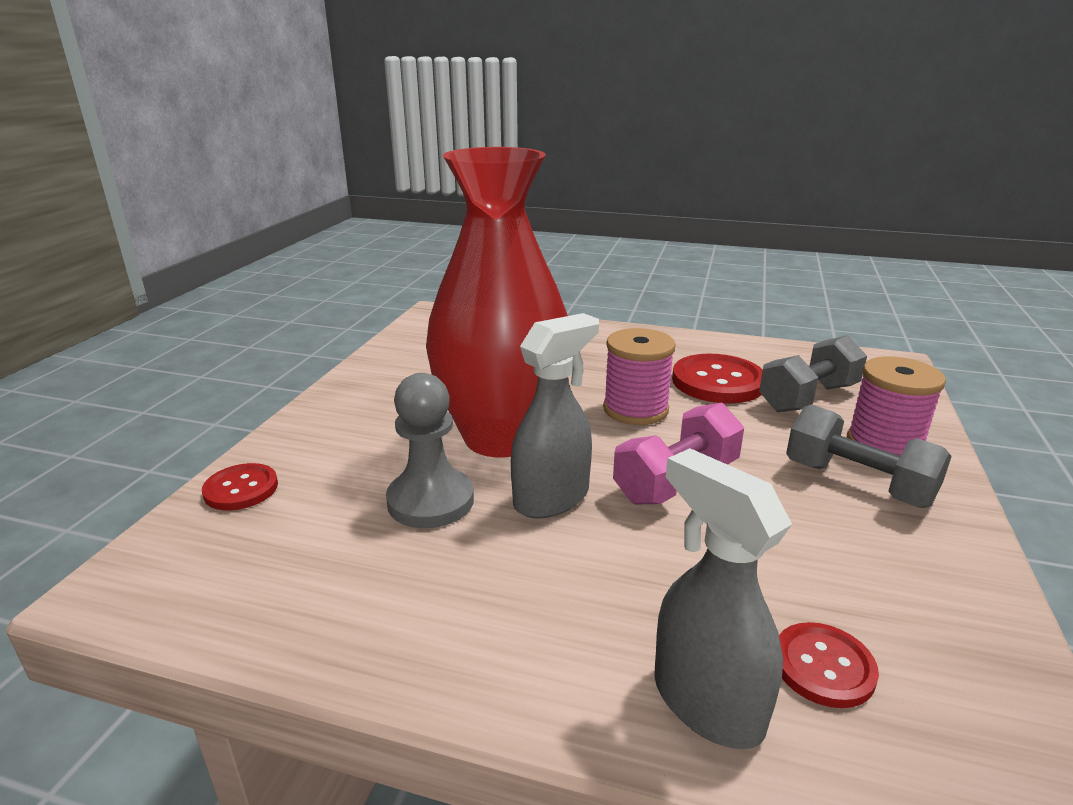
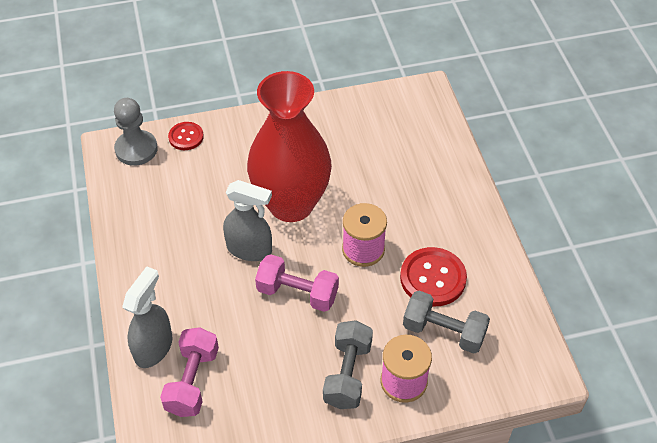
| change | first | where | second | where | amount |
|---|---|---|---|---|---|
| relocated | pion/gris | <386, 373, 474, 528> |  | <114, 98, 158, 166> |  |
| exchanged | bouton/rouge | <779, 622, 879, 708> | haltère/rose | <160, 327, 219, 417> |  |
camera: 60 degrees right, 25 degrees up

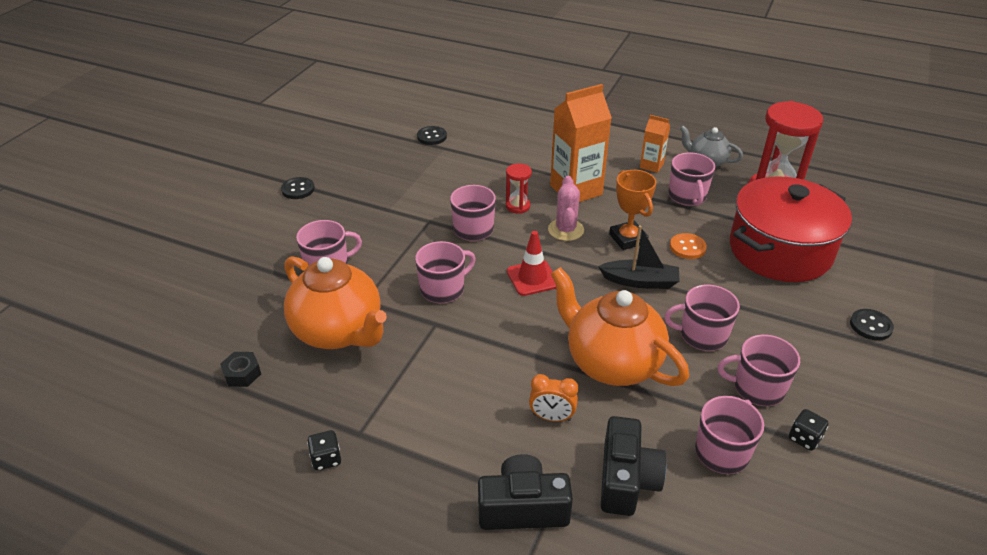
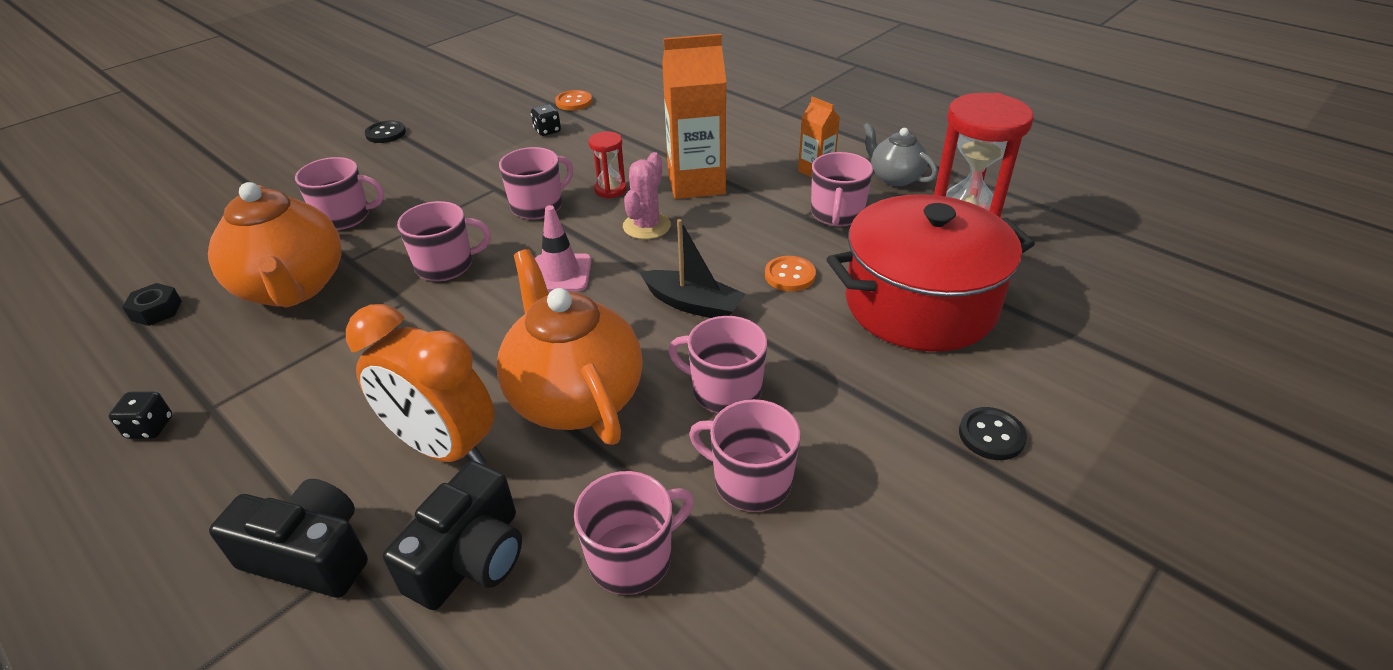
| change | first | where | second | where | amount |
|---|---|---|---|---|---|
| colour | bouton/noir | <417, 126, 447, 145> | bouton/orange | <555, 90, 592, 111> |  |
| missing | trophée/orange | <609, 170, 656, 250> |  |  |  |
| colour | cône de chantier/rouge | <507, 231, 556, 296> | cône de chantier/rose | <535, 205, 592, 292> |  |
| size | réveil/orange | <529, 374, 578, 422> |  | <346, 304, 495, 465> | x2.02 |
| relocated | dé/noir | <789, 409, 828, 451> |  | <531, 104, 561, 136> |  |
camera: 20 degrees right, 0 degrees up

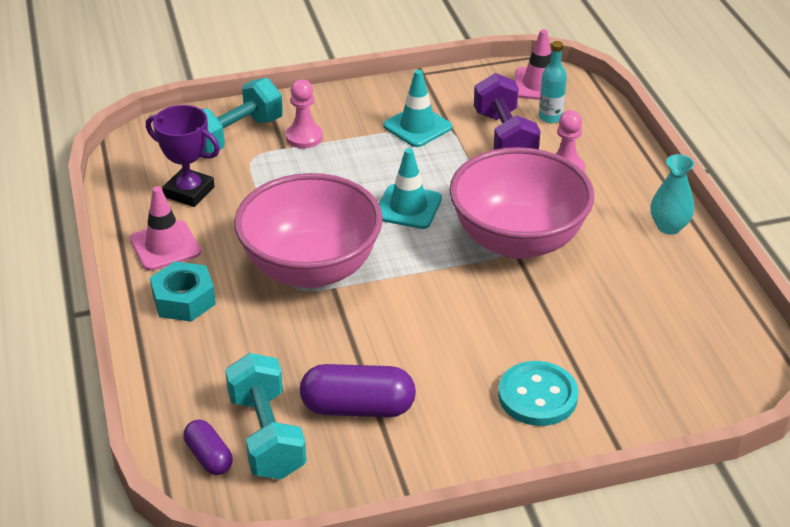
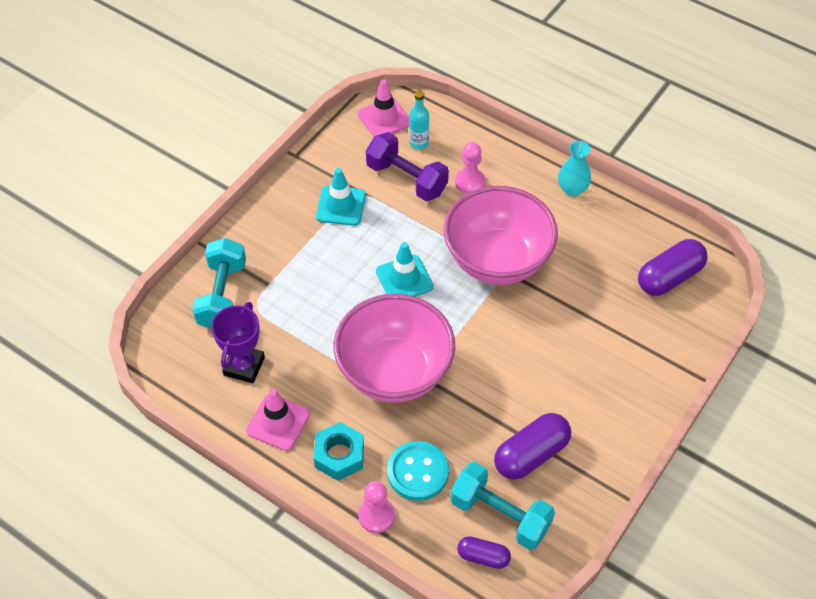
| change | first | where | second | where | amount |
|---|---|---|---|---|---|
| relocated | pion/rose | <286, 79, 323, 148> |  | <358, 481, 395, 533> |  |
| spun | trophée/violet | <146, 105, 220, 207> |  | <211, 302, 265, 383> | 60 degrees counterclockwise |
| relocated | bouton/turquoise | <498, 361, 579, 426> |  | <387, 441, 449, 501> |  |
| appeared |  |  | gélule/violet | <638, 239, 707, 296> |  |
camera: 40 degrees left, 15 degrees up

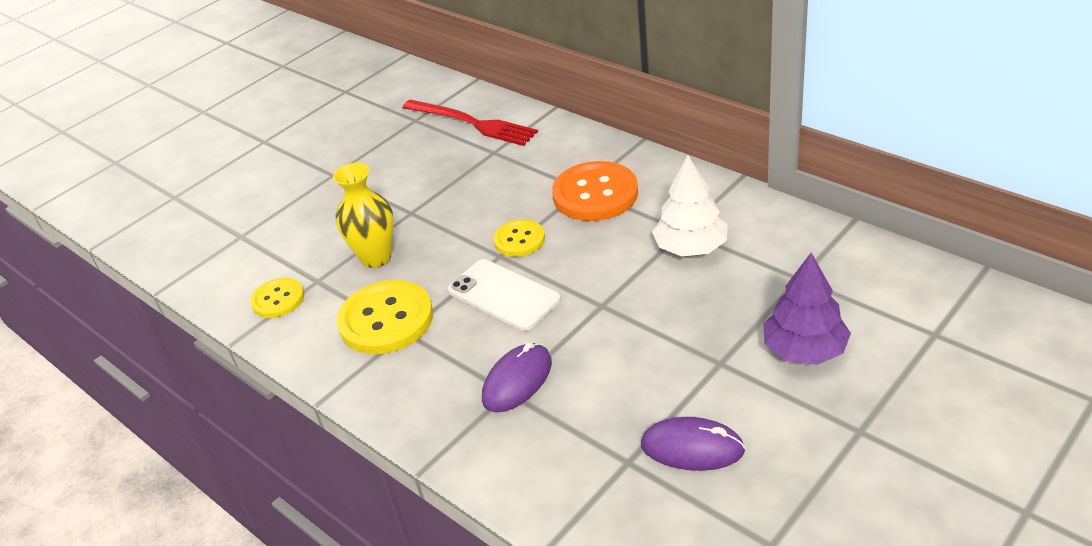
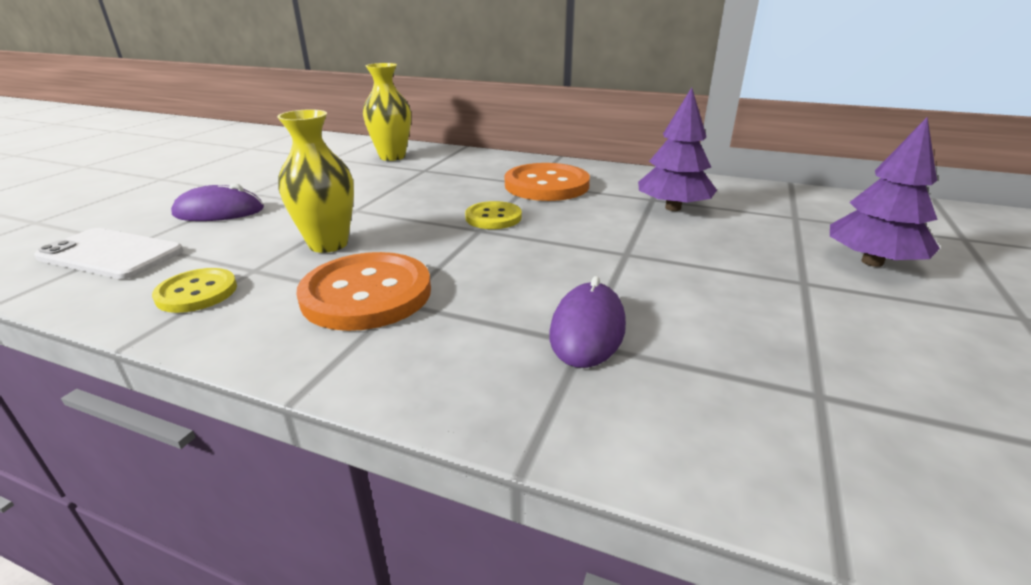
| change | first | where | second | where | amount |
|---|---|---|---|---|---|
| exchanged | fourchette/rouge | <402, 99, 538, 146> | vase/jaune | <363, 63, 411, 161> |  |
| colour | arbre/blanc | <652, 155, 728, 257> | arbre/violet | <638, 88, 717, 211> |  |
| relocated | téléphone/blanc | <448, 259, 561, 331> |  | <34, 228, 184, 279> |  |
| colour | bouton/jaune | <337, 280, 433, 354> | bouton/orange | <296, 252, 431, 331> |  |
| relocated | souris/violet | <641, 417, 745, 471> |  | <171, 183, 264, 221> |  |
camera: 25 degrees left, 10 degrees down

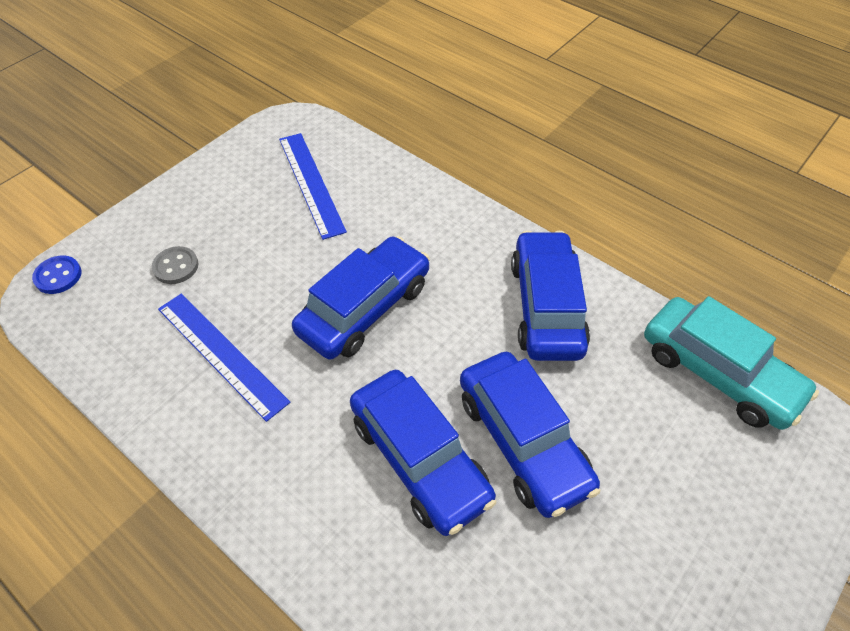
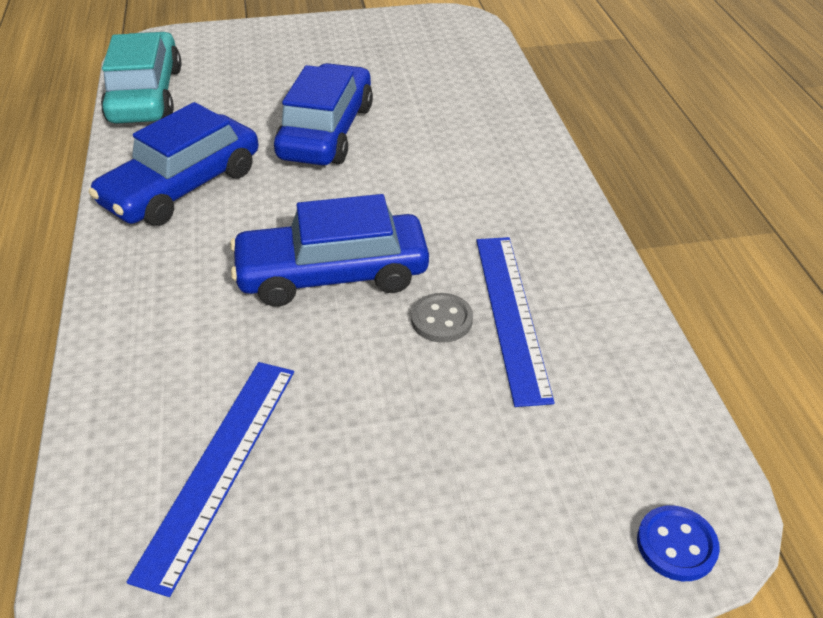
| change | first | where | second | where | amount |
|---|---|---|---|---|---|
| relocated | bouton/gris | <152, 246, 199, 284> |  | <411, 293, 473, 343> |  |
| missing | voiture/bleu | <350, 370, 496, 536> |  |  |  |
camera: 140 degrees left, 10 degrees down

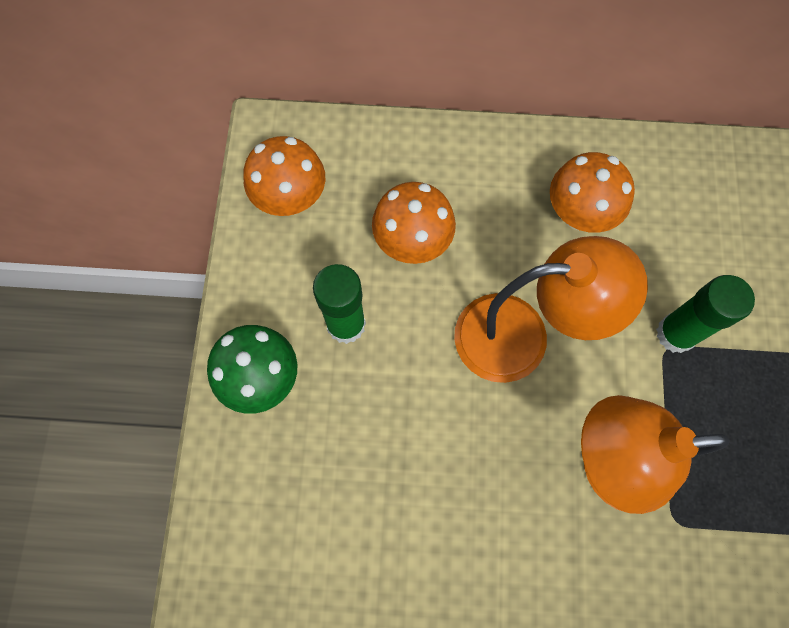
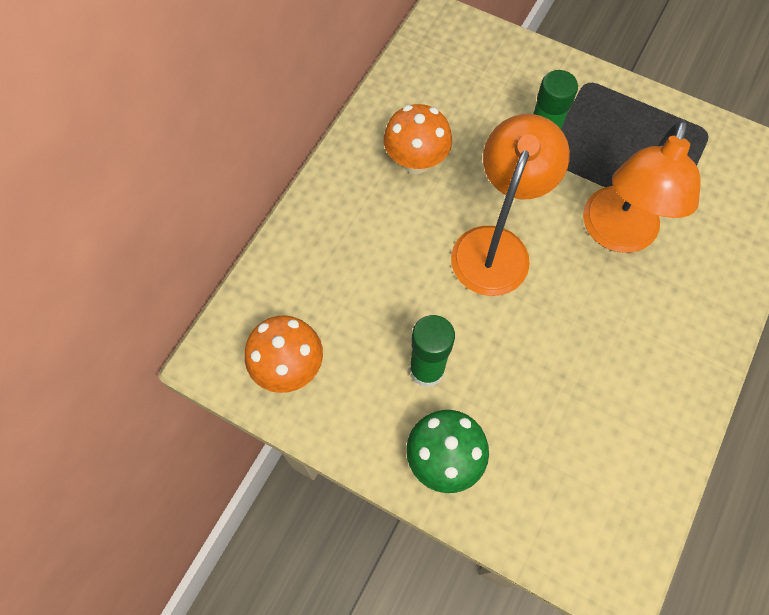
| change | first | where | second | where | amount |
|---|---|---|---|---|---|
| missing | champignon/orange | <372, 182, 456, 264> |  |  |  |
camera: 65 degrees left, 5 degrees down

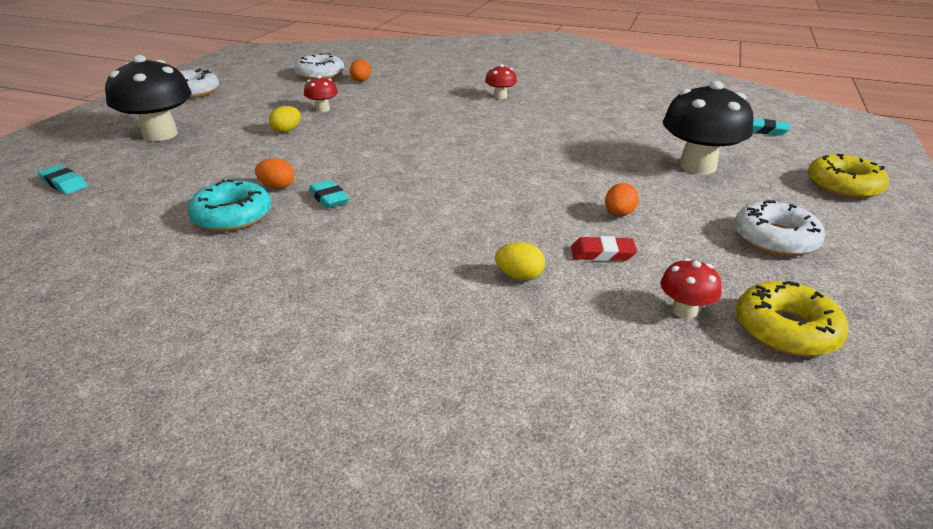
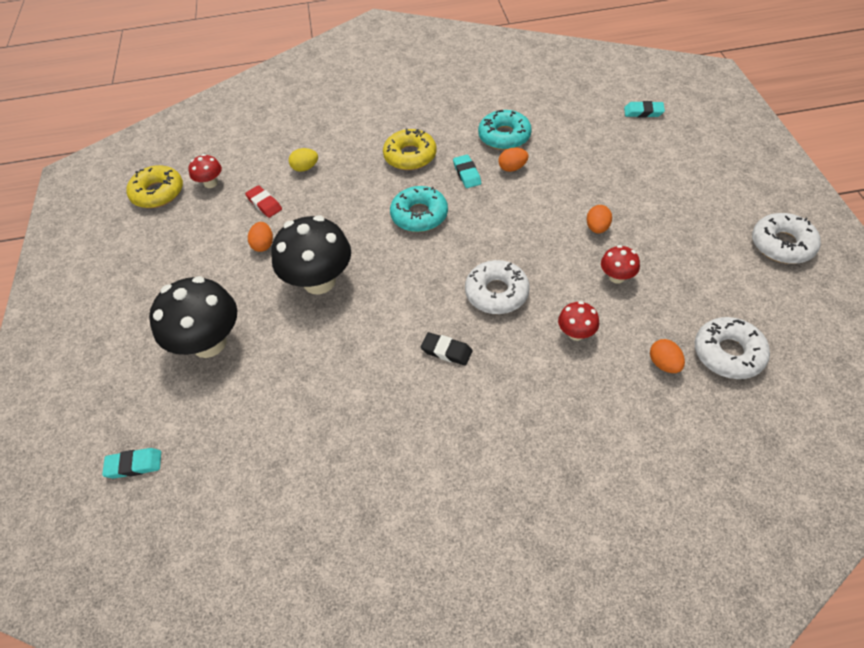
| change | first | where | second | where | amount |
|---|---|---|---|---|---|
| relocated | champignon/noir | <105, 55, 192, 141> |  | <271, 215, 351, 294> |  |
| relocated | champignon/rouge | <485, 64, 517, 99> |  | <558, 301, 599, 341> |  |
| colour | œuf/jaune | <269, 106, 301, 133> | œuf/orange | <587, 205, 612, 233> |  |
| relocated | beignet/jaune | <808, 154, 889, 199> |  | <383, 128, 437, 170> |  |
| spun | gomme/turquoise | <309, 180, 349, 208> |  | <453, 155, 481, 188> | 45 degrees clockwise |
| relocated | beignet/blanc | <734, 200, 825, 256> |  | <465, 260, 530, 314> |  |
| spun | gomme/rouge | <571, 236, 637, 261> |  | <245, 185, 282, 218> | 75 degrees clockwise |
| appeared |  |  | beignet/turquoise | <390, 186, 448, 232> |  |
| appeared |  |  | gomme/noir | <421, 332, 473, 366> |  |
camera: 155 degrees right, 20 degrees up

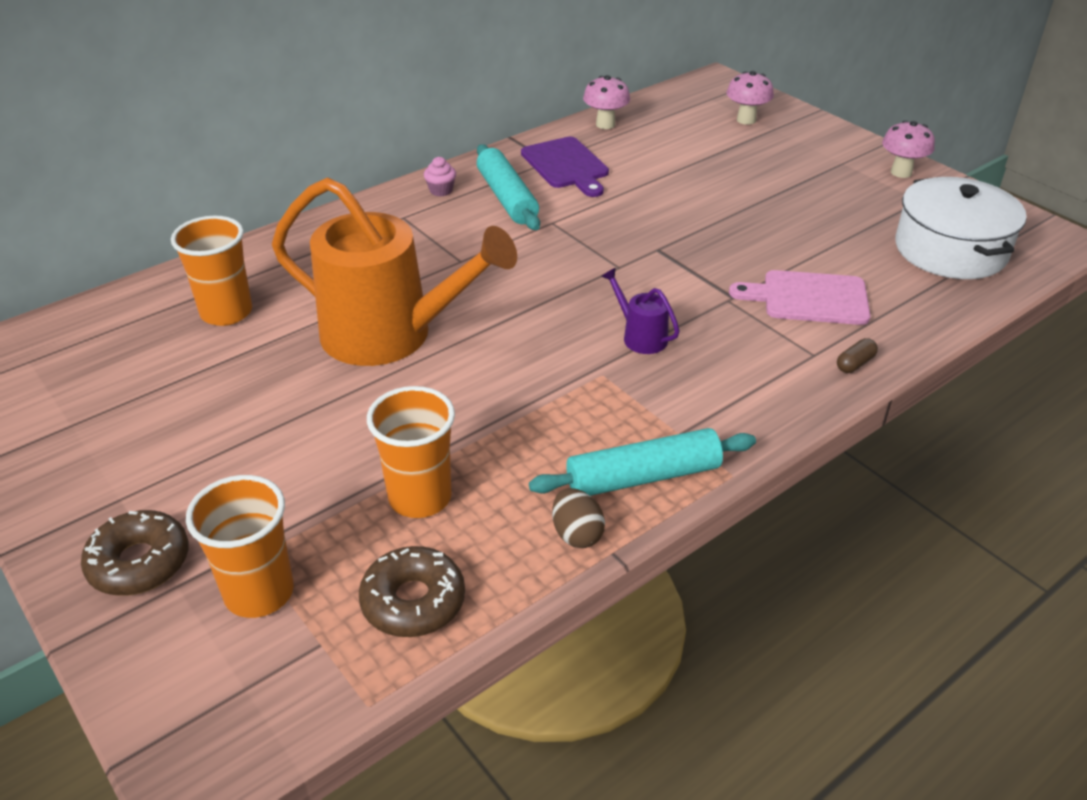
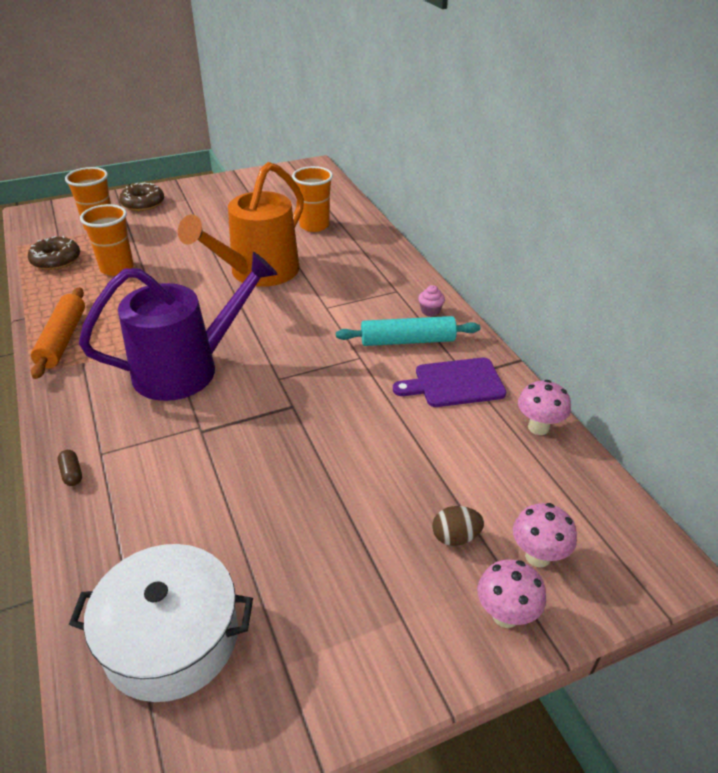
| change | first | where | second | where | amount |
|---|---|---|---|---|---|
| relocated | champignon/rose | <882, 120, 935, 178> |  | <478, 559, 546, 628> |  |
| size | arrosoir/violet | <601, 268, 680, 354> |  | <79, 252, 278, 401> | x2.48 |
| missing | planche à découper/rose | <729, 270, 871, 325> |  |  |  |
| colour | rouleau à pâtisserie/turquoise | <529, 428, 756, 496> | rouleau à pâtisserie/orange | <31, 287, 85, 379> |  |
| relocated | œuf/marron | <552, 488, 605, 548> |  | <432, 506, 484, 546> |  |
camera: 105 degrees right, 0 degrees up

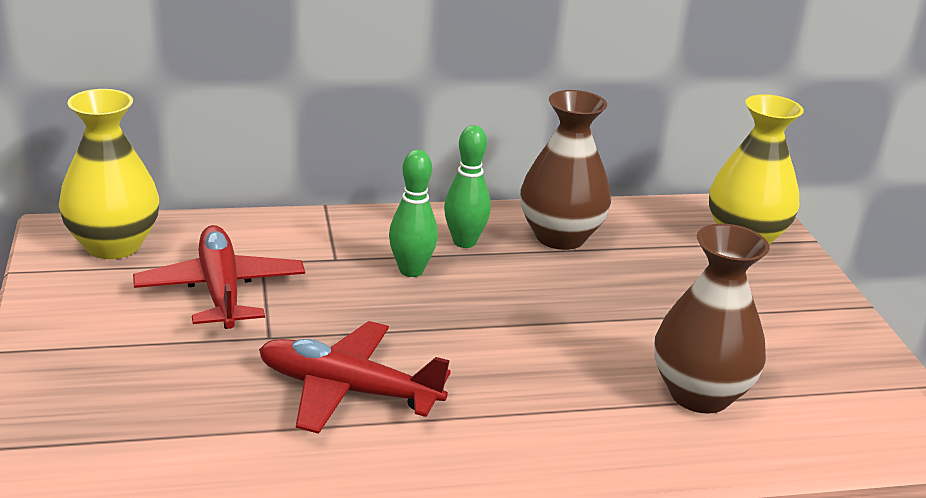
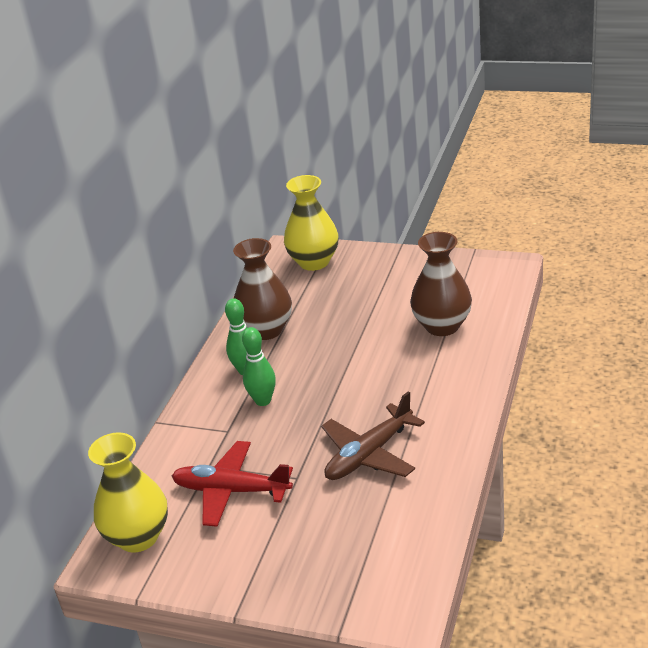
| change | first | where | second | where | amount |
|---|---|---|---|---|---|
| colour | avion/rouge | <259, 321, 451, 434> | avion/marron | <321, 391, 425, 480> |  |
camera: 55 degrees left, 5 degrees up

